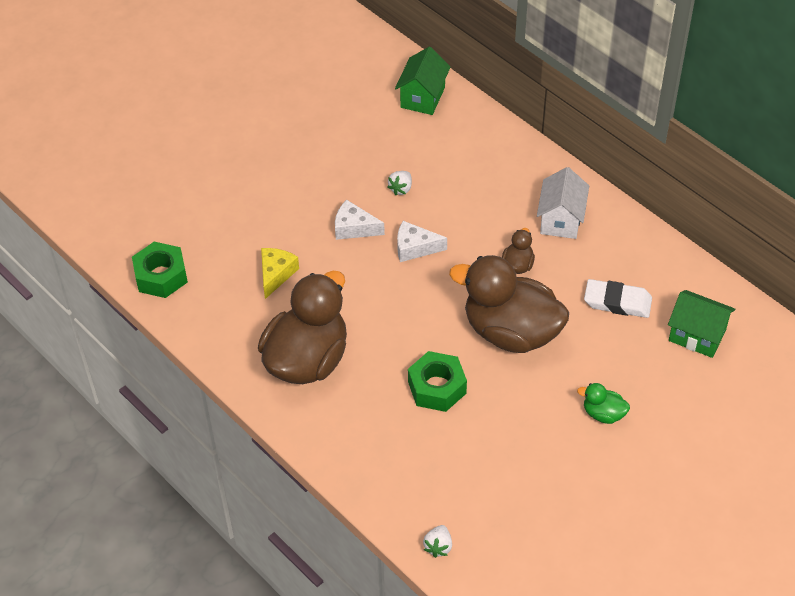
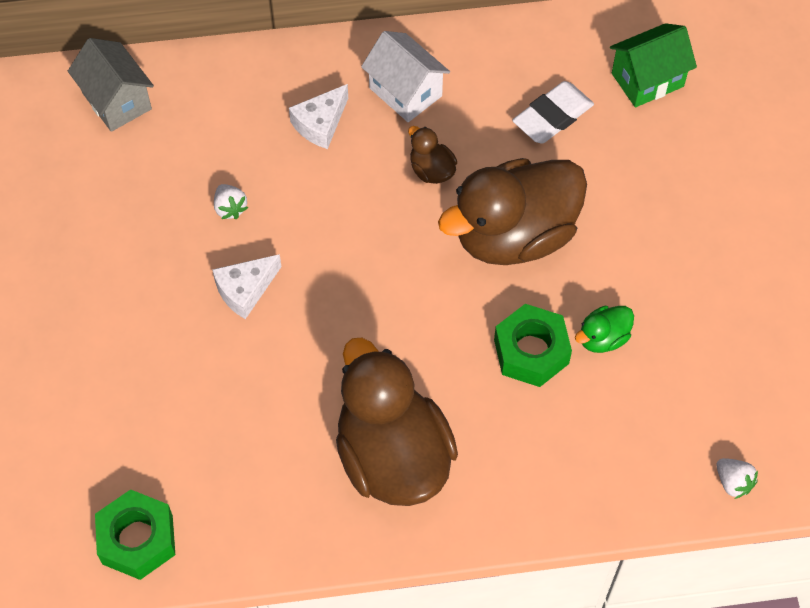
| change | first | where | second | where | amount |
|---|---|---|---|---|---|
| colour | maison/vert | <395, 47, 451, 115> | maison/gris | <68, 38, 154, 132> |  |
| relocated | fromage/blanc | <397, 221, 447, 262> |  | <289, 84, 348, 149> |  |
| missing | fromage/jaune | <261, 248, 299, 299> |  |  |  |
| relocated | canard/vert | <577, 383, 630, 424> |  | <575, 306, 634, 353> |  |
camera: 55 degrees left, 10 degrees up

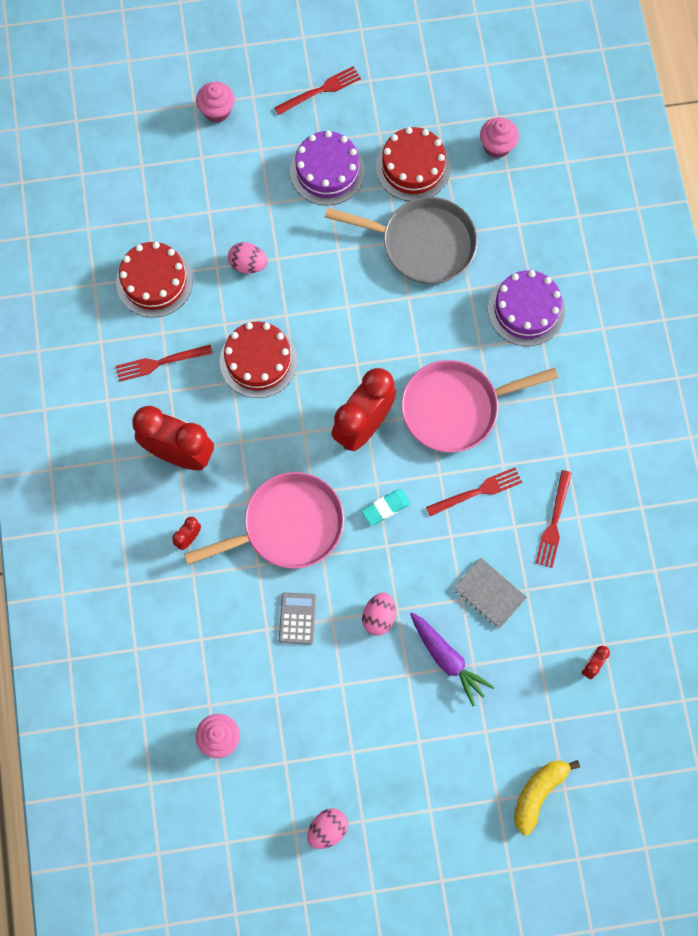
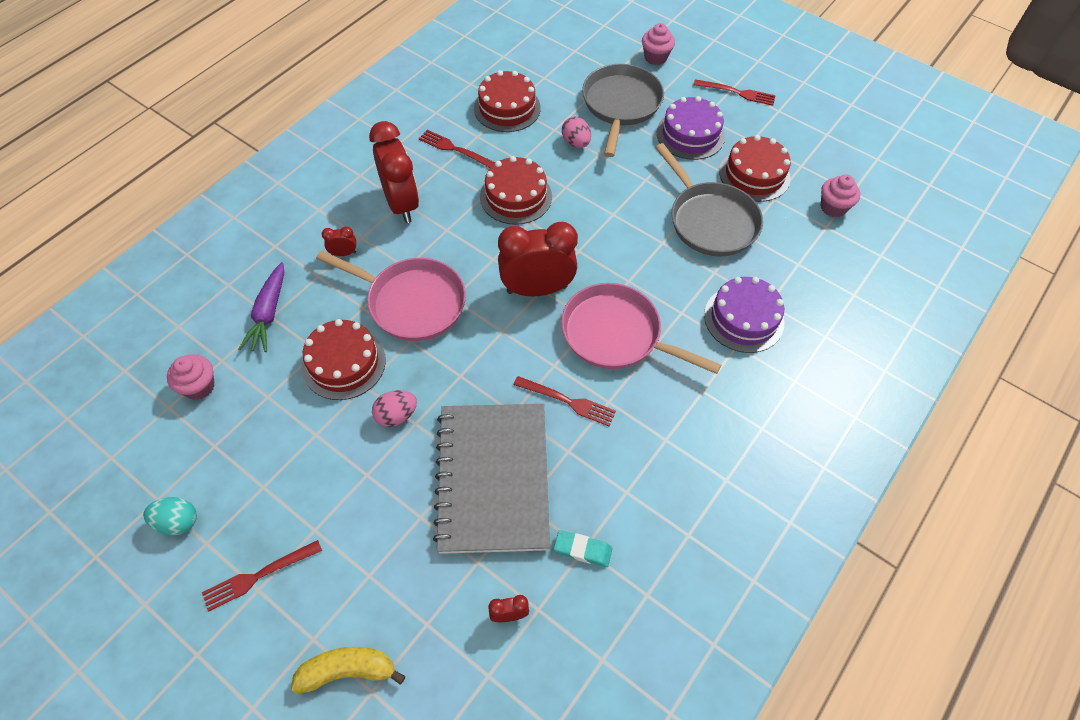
| change | first | where | second | where | amount |
|---|---|---|---|---|---|
| relocated | fourchette/rouge | <535, 470, 572, 568> |  | <202, 540, 322, 612> |  |
| relocated | gomme/turquoise | <361, 489, 411, 526> |  | <554, 530, 612, 567> |  |
| size | carnet/gris | <453, 557, 527, 629> |  | <433, 404, 550, 554> | x2.28 |
| exchanged | calculatrice/gris | <279, 593, 316, 645> | gâteau/rouge | <302, 319, 386, 400> |  |
| relocated | carotte/violet | <410, 612, 494, 706> |  | <239, 262, 284, 352> |  |
| colour | œuf/rose | <307, 808, 348, 849> | œuf/turquoise | <143, 497, 197, 535> |  |
| appeared |  |  | poêle/gris | <582, 64, 664, 157> |  |
camera: 45 degrees right, 15 degrees down

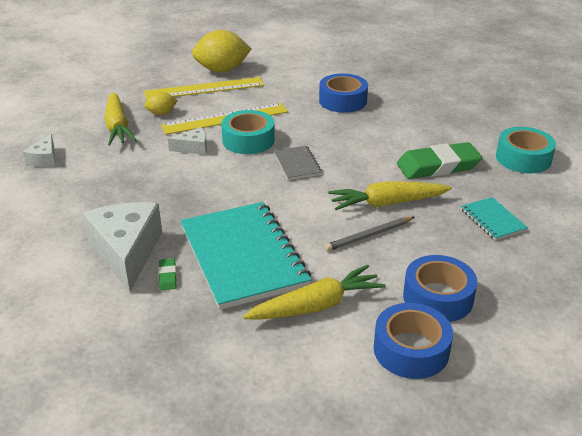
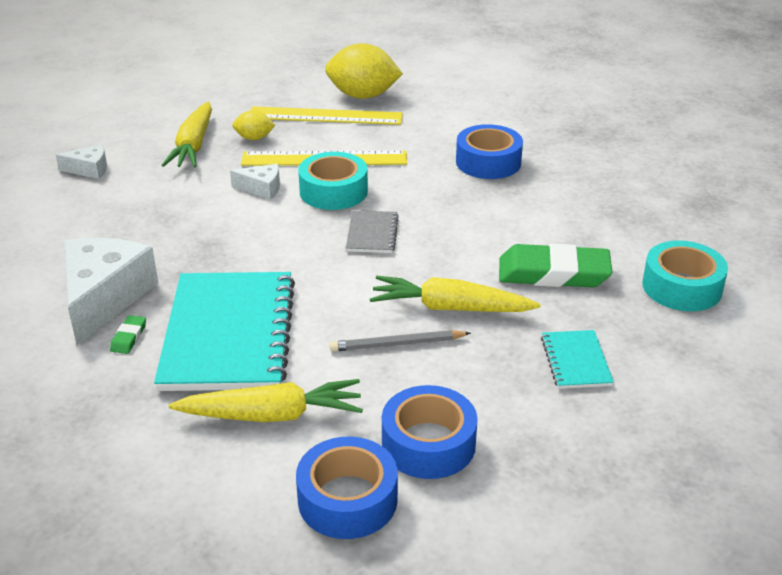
| change | first | where | second | where | amount |
|---|---|---|---|---|---|
| spun | fromage/blanc | <23, 134, 55, 167> |  | <56, 145, 107, 179> | 120 degrees counterclockwise |
camera: 20 degrees right, 0 degrees up

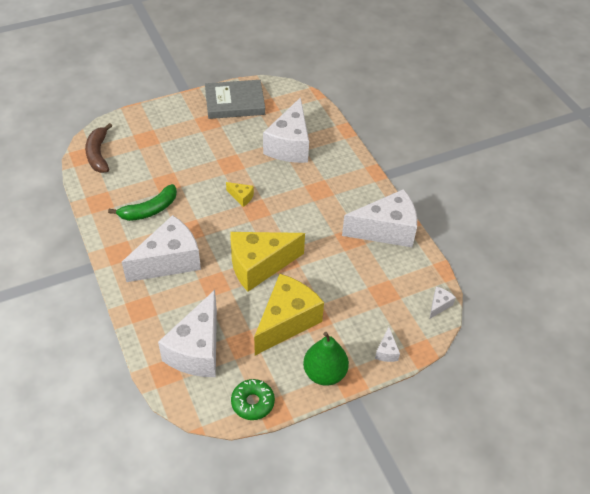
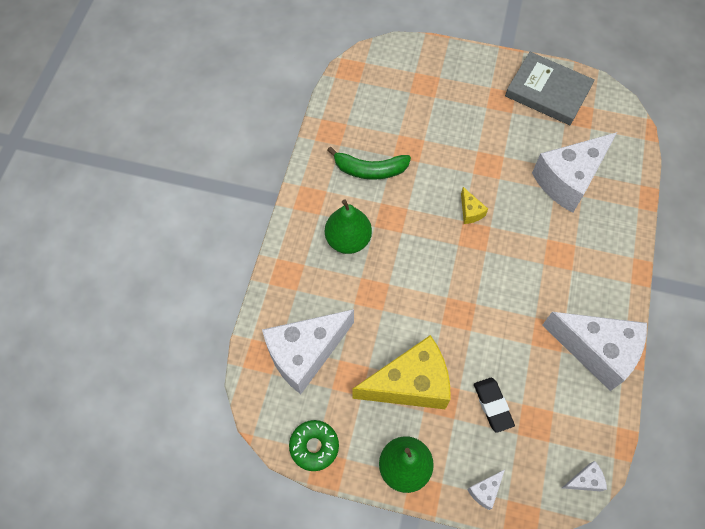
| change | first | where | second | where | amount |
|---|---|---|---|---|---|
| missing | banane/marron | <85, 123, 112, 173> |  |  |  |
| exchanged | fromage/blanc | <122, 215, 201, 282> | poire/vert | <325, 200, 372, 254> |  |
| missing | fromage/jaune | <230, 232, 305, 292> |  |  |  |
| appeared |  |  | gomme/noir | <474, 378, 515, 433> |  |
camera: 40 degrees right, 15 degrees up

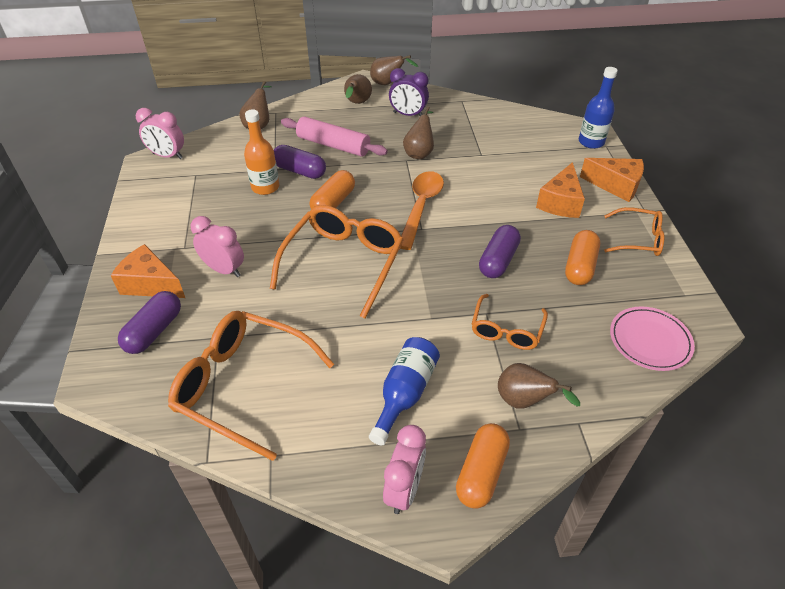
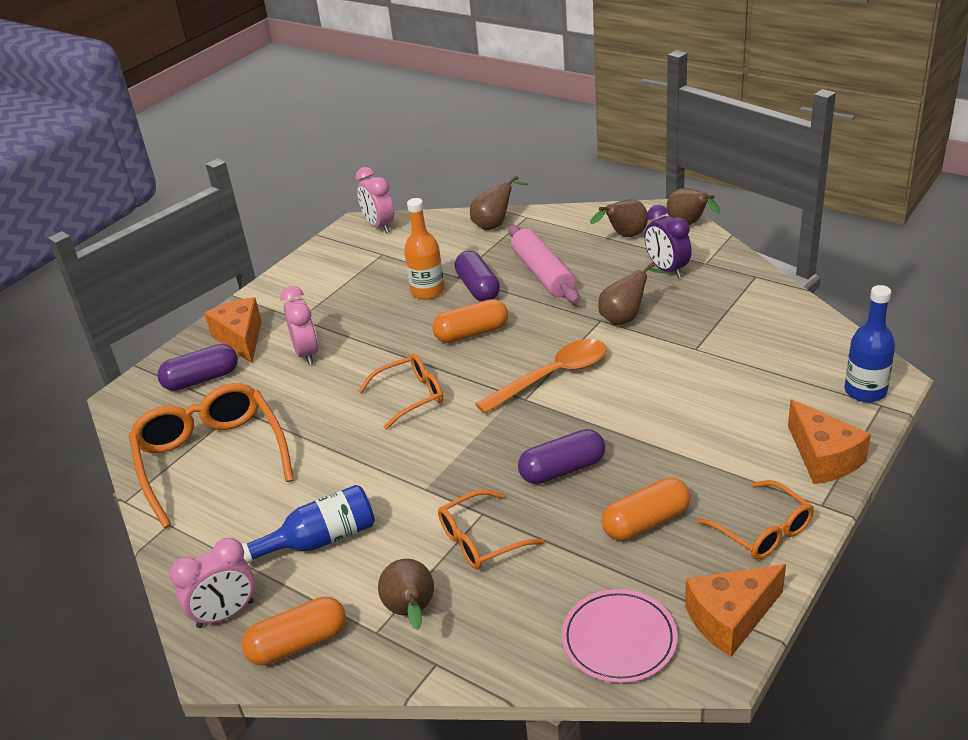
| change | first | where | second | where | amount |
|---|---|---|---|---|---|
| relocated | fromage/orange | <536, 162, 585, 218> |  | <685, 564, 786, 657> |  |
| size | lunettes/orange | <270, 205, 404, 318> |  | <358, 354, 443, 430> | x0.57 |
camera: 45 degrees right, 10 degrees down

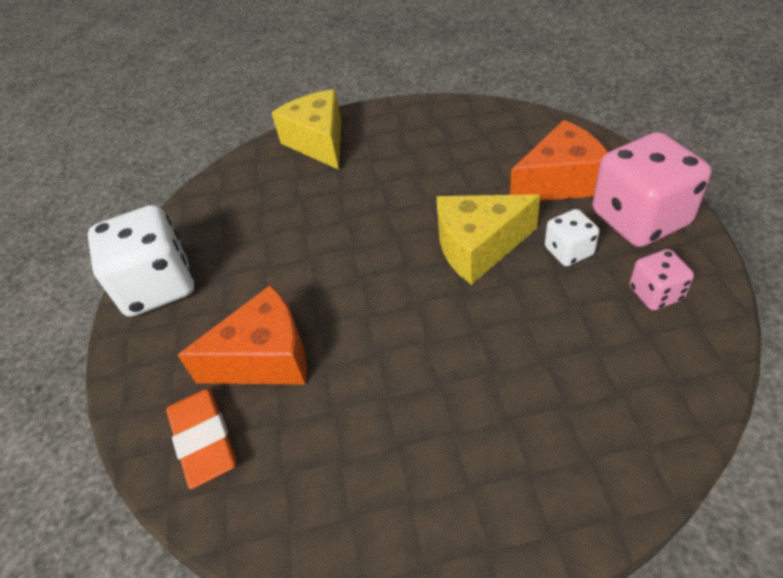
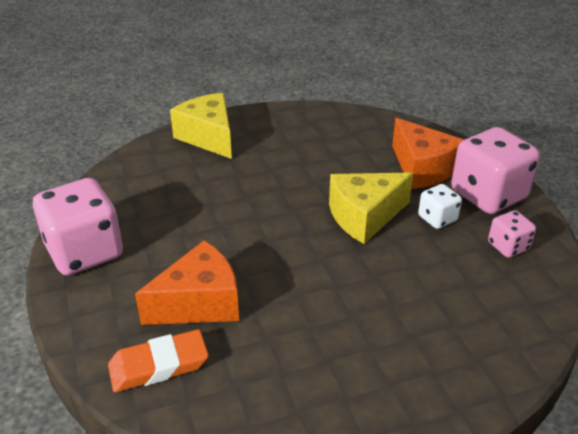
| change | first | where | second | where | amount |
|---|---|---|---|---|---|
| spun | fromage/orange | <510, 120, 608, 201> |  | <392, 118, 464, 189> | 90 degrees clockwise |
| colour | dé/blanc | <88, 205, 194, 317> | dé/rose | <33, 178, 123, 275> |  |
| spun | gomme/orange | <166, 388, 237, 489> |  | <108, 329, 209, 392> | 75 degrees counterclockwise |
camera: 15 degrees left, 10 degrees down

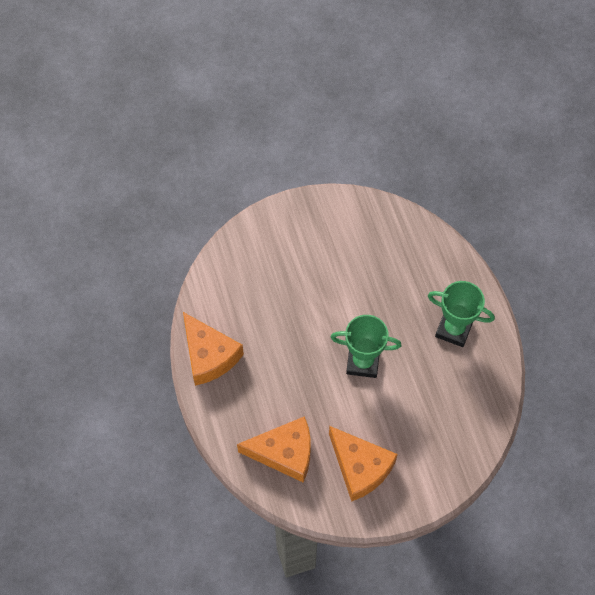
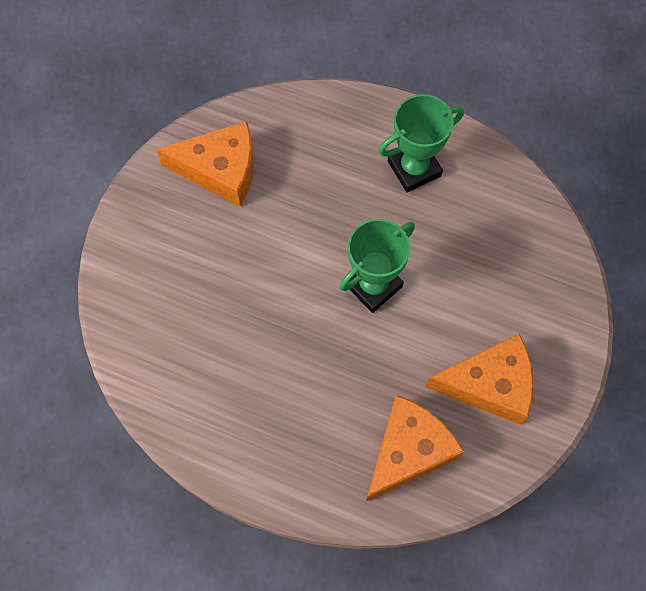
| change | first | where | second | where | amount |
|---|---|---|---|---|---|
| relocated | fromage/orange | <183, 312, 244, 386> |  | <156, 121, 254, 207> |  |
camera: 50 degrees left, 5 degrees up

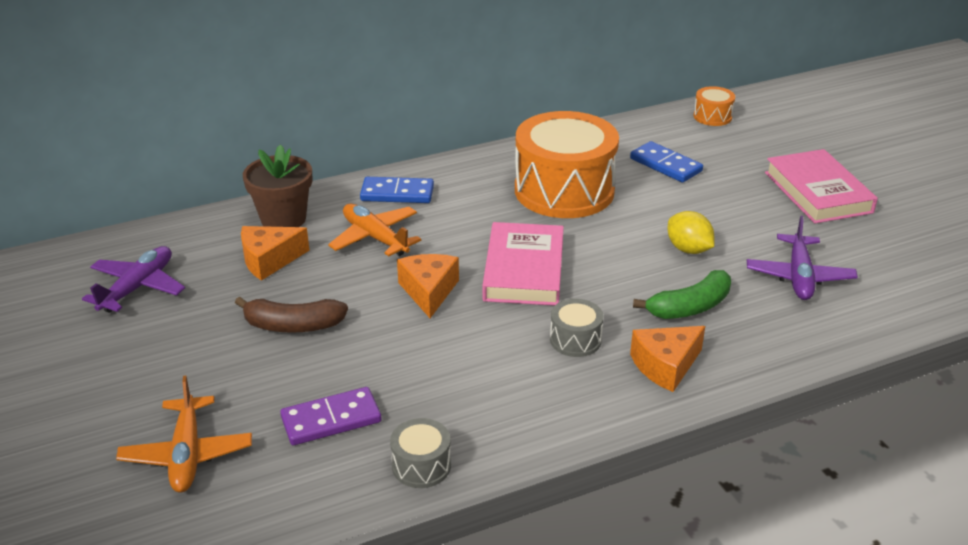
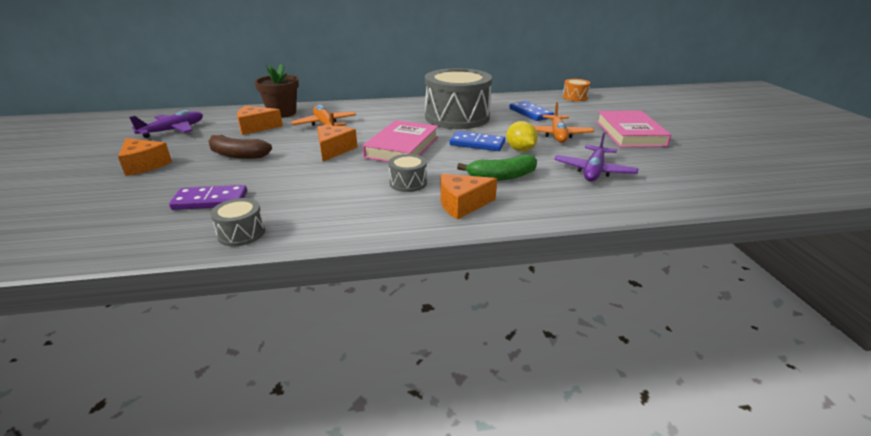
| change | first | where | second | where | amount |
|---|---|---|---|---|---|
| colour | tambour/orange | <515, 111, 619, 218> | tambour/gris | <425, 68, 492, 129> |  |
| relocated | domino/bleu | <360, 177, 434, 203> |  | <450, 131, 505, 151> |  |
| relocated | avion/orange | <116, 376, 252, 492> |  | <534, 102, 594, 143> |  |
| appeared |  |  | fromage/orange | <118, 138, 172, 176> |  |
camera: 15 degrees right, 5 degrees down

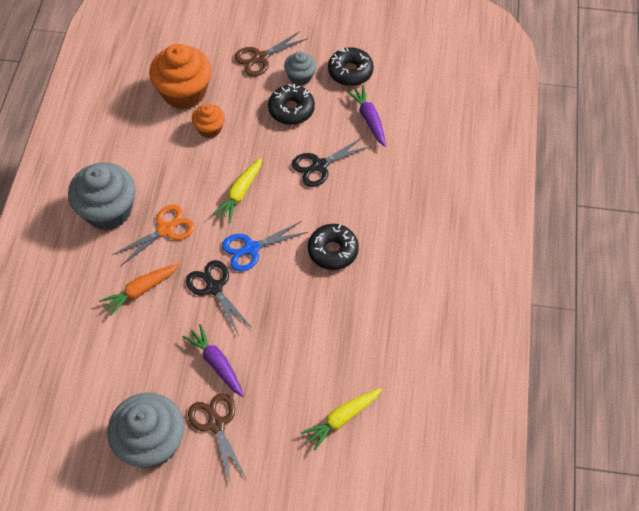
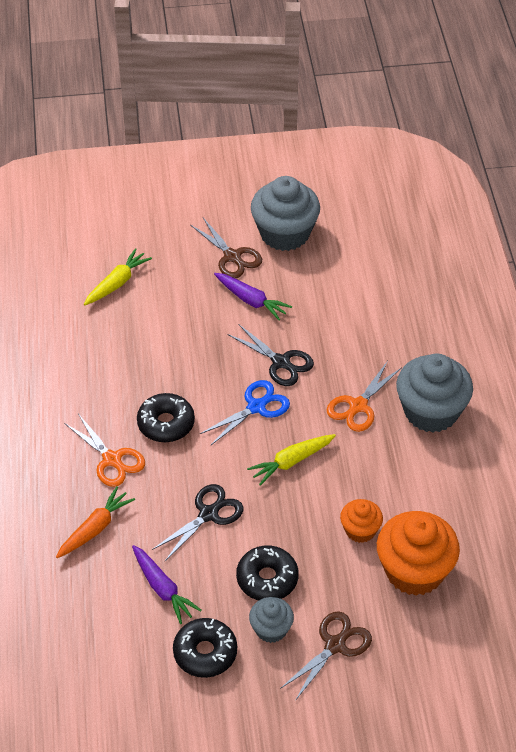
| change | first | where | second | where | amount |
|---|---|---|---|---|---|
| spun | carotte/jaune | <212, 158, 262, 223> |  | <247, 434, 336, 486> | 135 degrees counterclockwise |
| relocated | carotte/orange | <99, 264, 180, 317> |  | <56, 486, 135, 558> |  |
| appeared |  |  | ciseaux/orange | <64, 414, 145, 487> |  |
camera: 165 degrees right, 10 degrees down

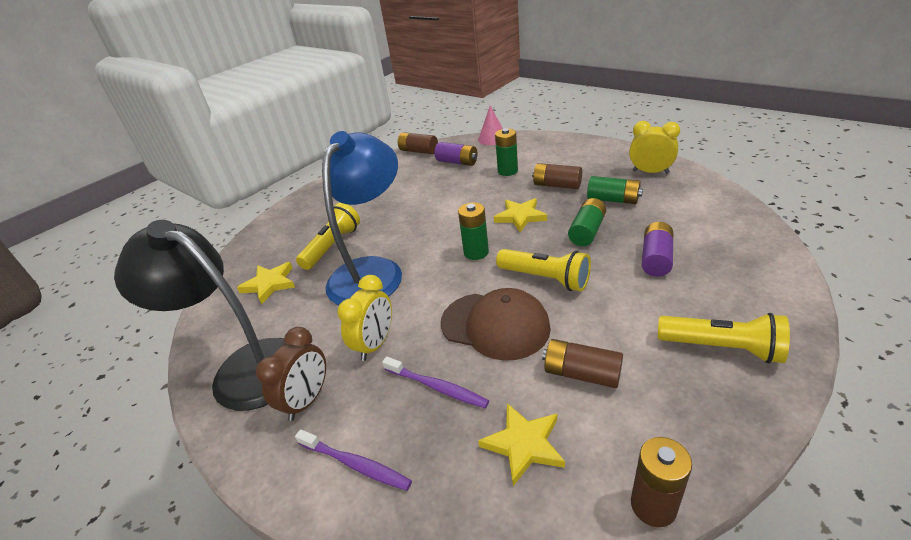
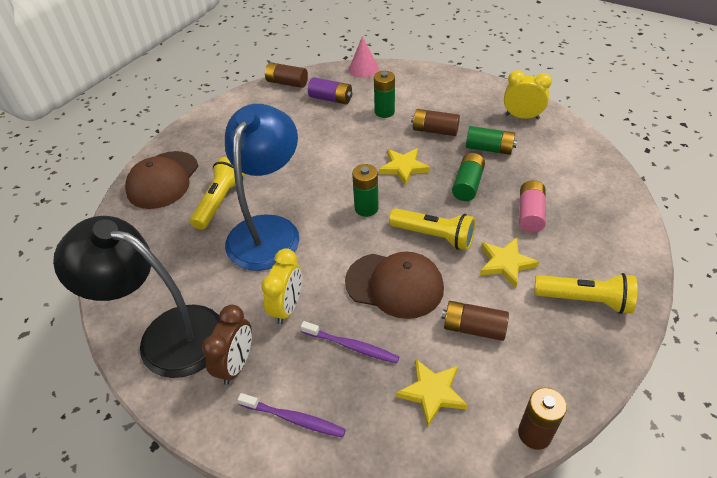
| change | first | where | second | where | amount |
|---|---|---|---|---|---|
| colour | pile/violet | <642, 222, 673, 277> | pile/rose | <519, 180, 546, 233> |  |
| relocated | étoile/jaune | <237, 262, 295, 304> |  | <480, 238, 539, 288> |  |
| appeared |  |  | casquette/marron | <125, 151, 198, 209> |  |
camera: 10 degrees left, 10 degrees up

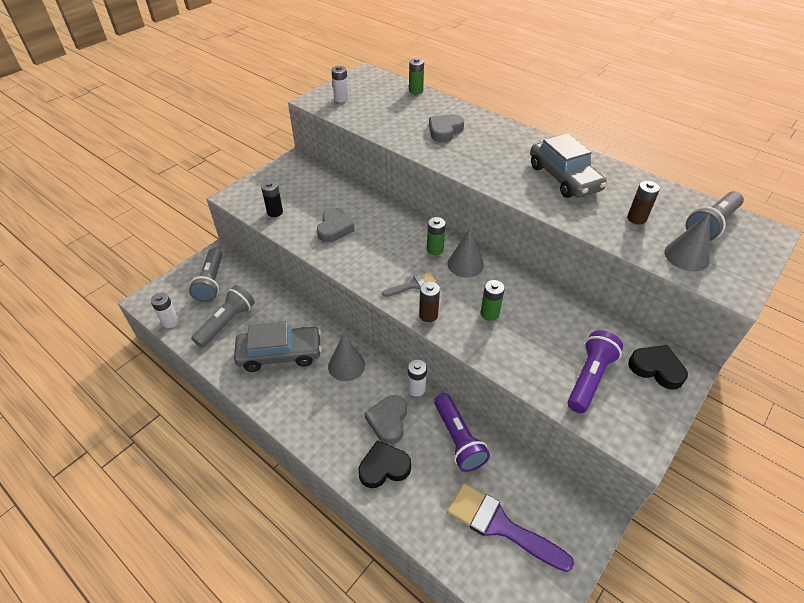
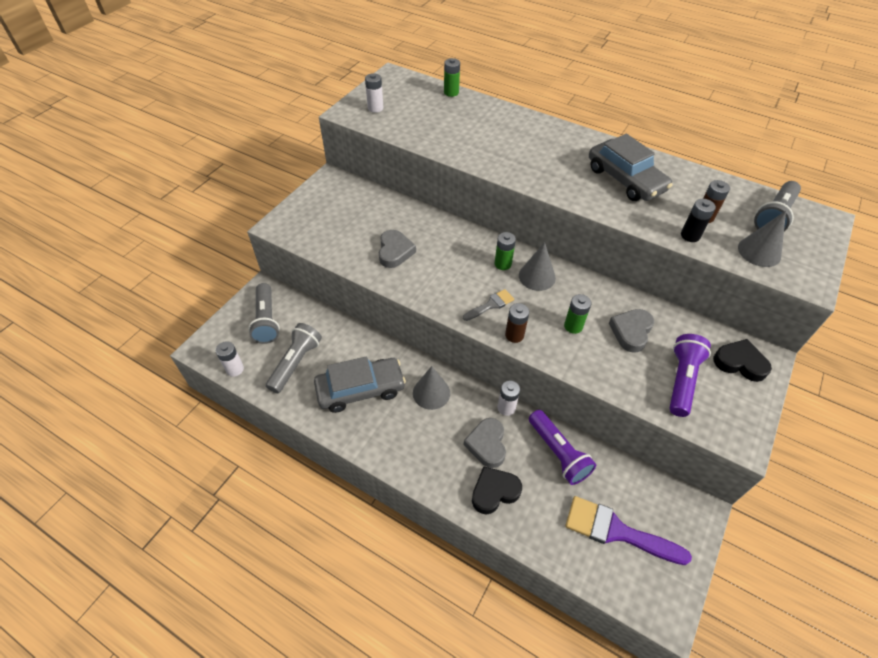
| change | first | where | second | where | amount |
|---|---|---|---|---|---|
| relocated | cœur/gris | <429, 114, 464, 143> |  | <609, 309, 654, 353> |  |
| relocated | pile/noir | <261, 181, 283, 217> |  | <681, 199, 716, 242> |  |
camera: 10 degrees left, 5 degrees up

